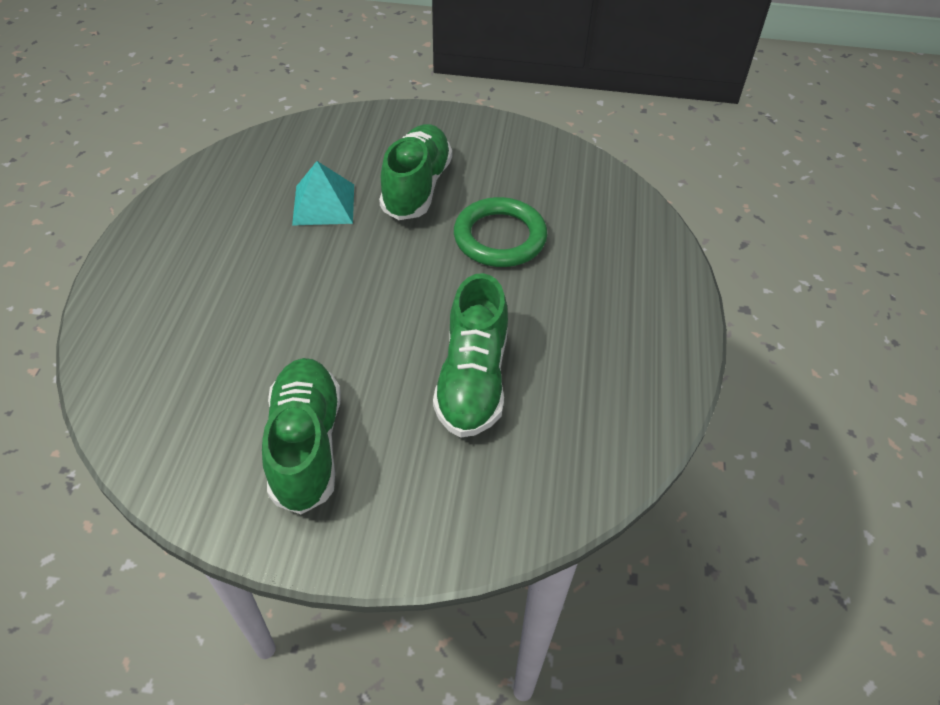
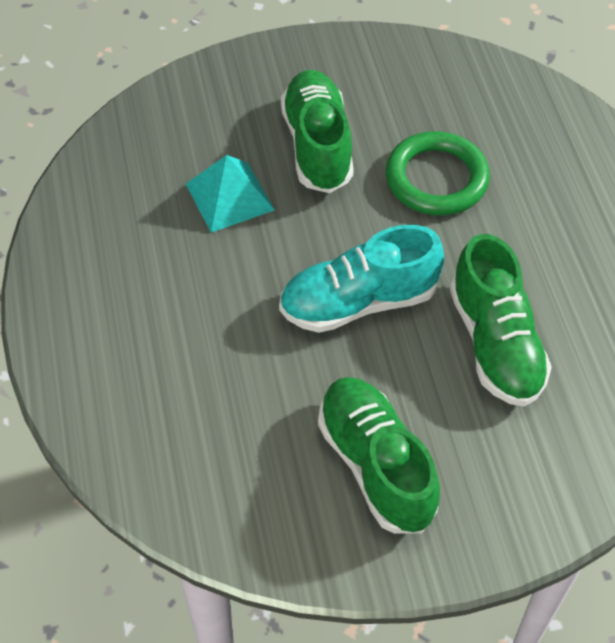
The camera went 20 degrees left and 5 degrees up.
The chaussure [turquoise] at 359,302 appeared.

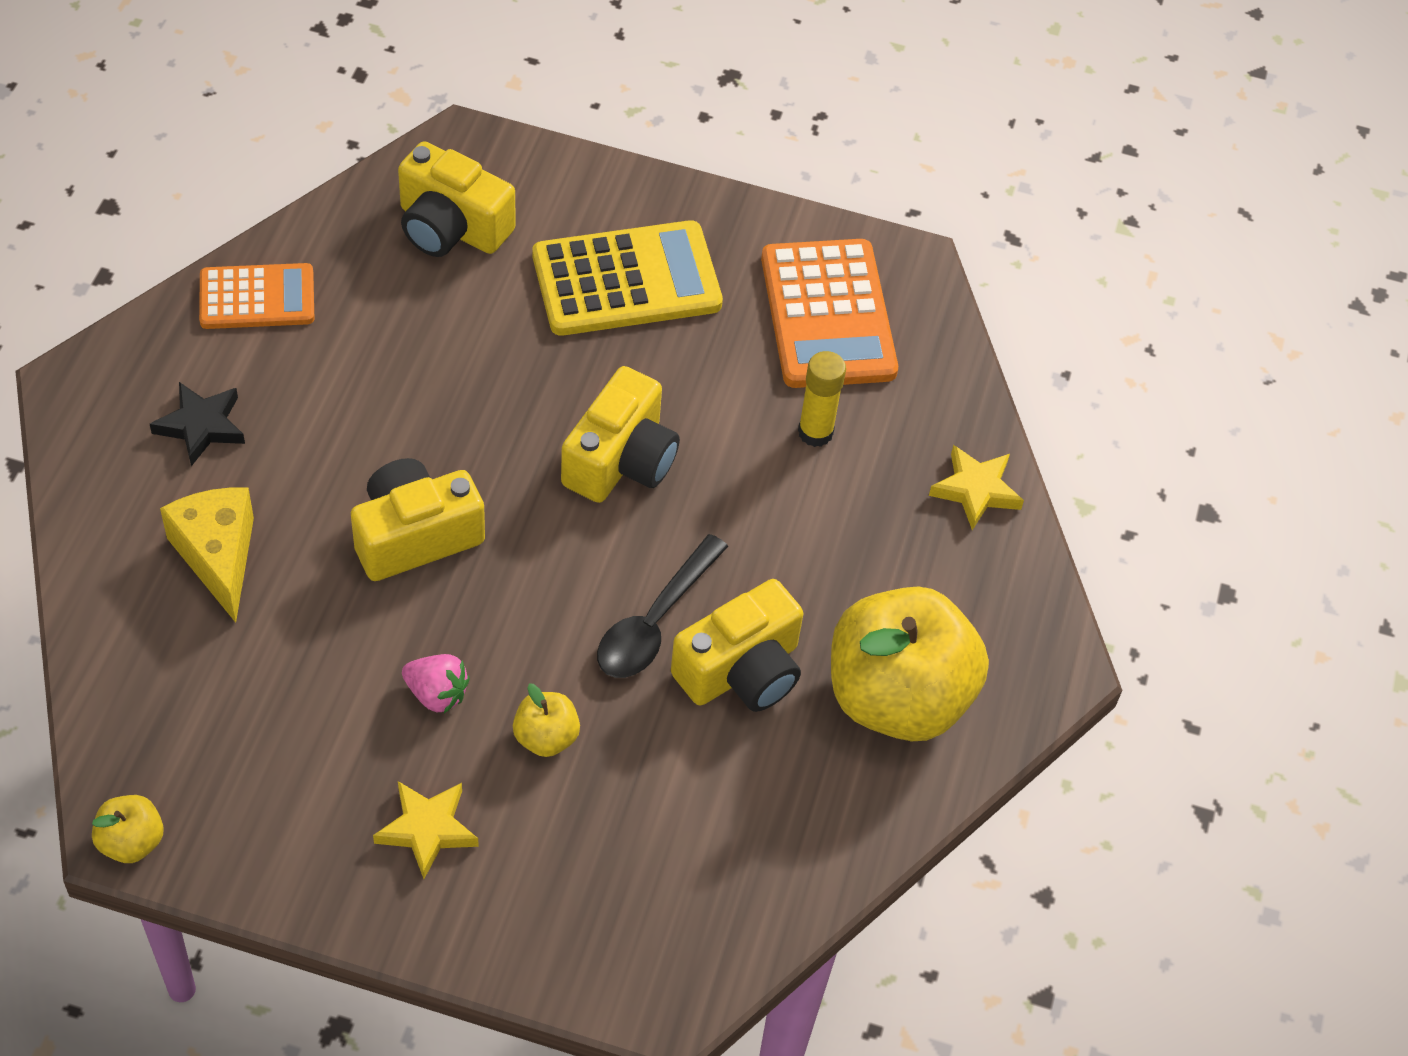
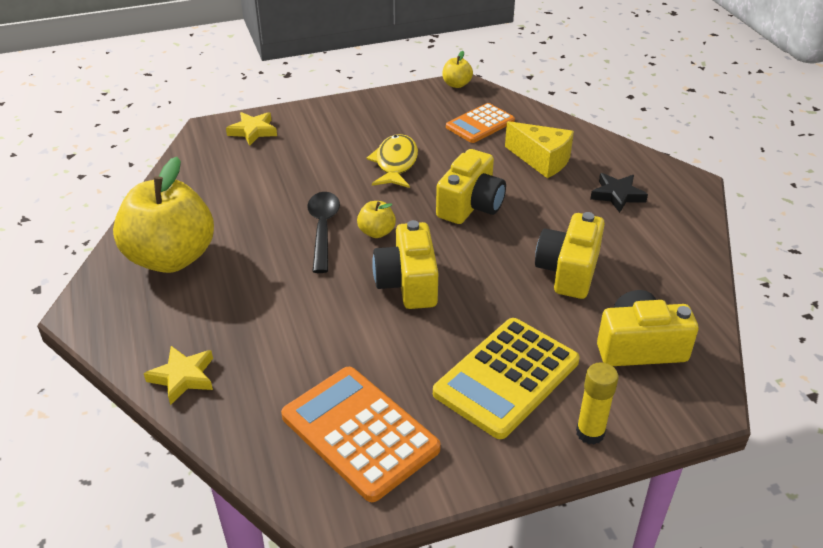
The camera went 150 degrees right and 15 degrees down.
The étoile [jaune] moved from 427,830 to 253,131.
The pomme [jaune] moved from 546,737 to 376,232.
The fraise [rose] at 437,694 was replaced by the poisson [jaune] at 395,163.
The calculatrice [orange] moved from 257,298 to 480,124.
The appareil photo [jaune] moved from 741,670 to 568,271.
The bâton de colle [jaune] moved from 815,432 to 590,433.

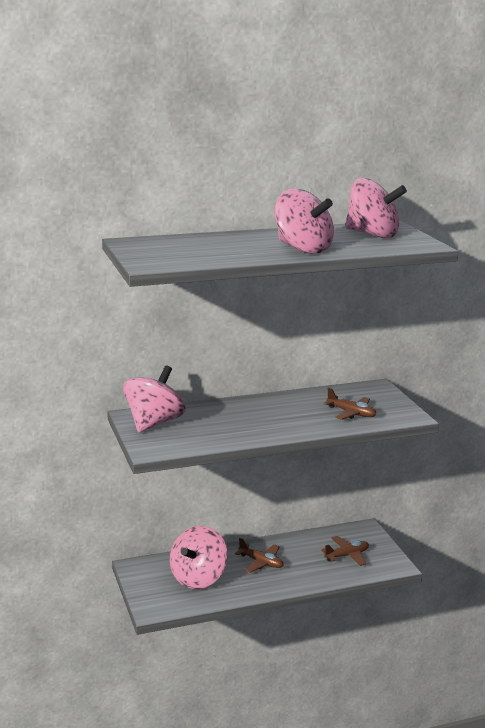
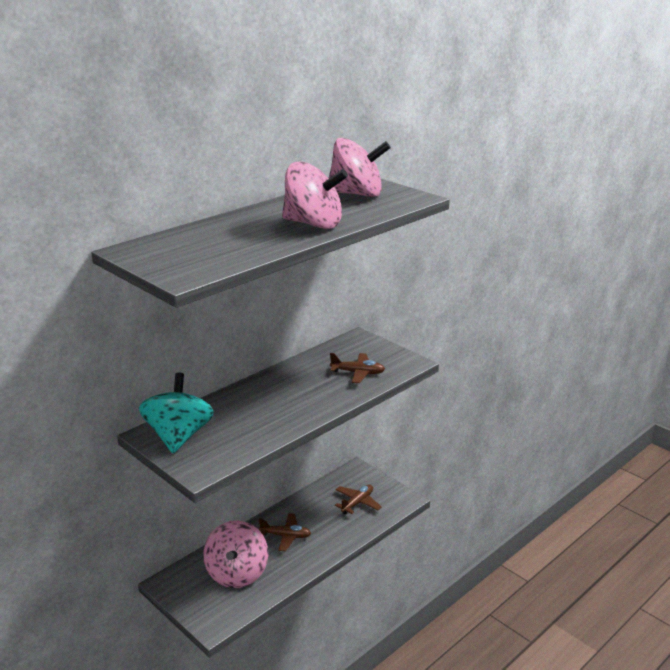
The camera went 25 degrees left and 5 degrees up.
The toupie [rose] at 154,423 became the toupie [turquoise] at 178,436.

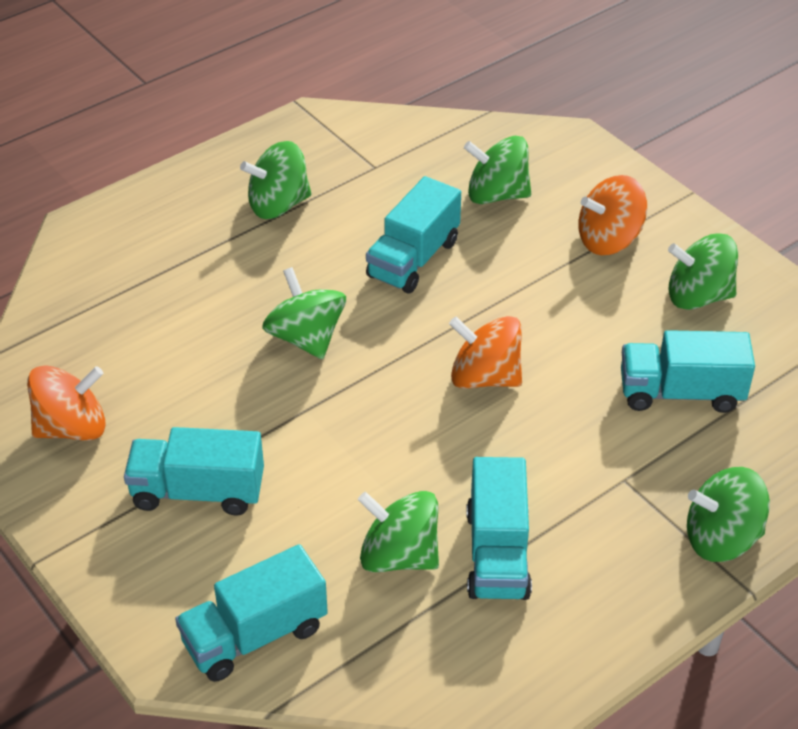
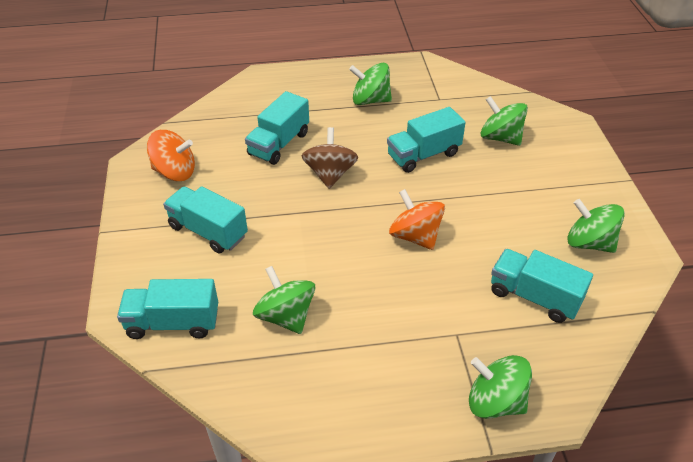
The camera went 30 degrees right and 0 degrees up.
The camion [turquoise] moved from 497,553 to 279,144.
The toupie [vert] at 306,338 became the toupie [marron] at 330,174.
The toupie [orange] at 609,240 disappeared.

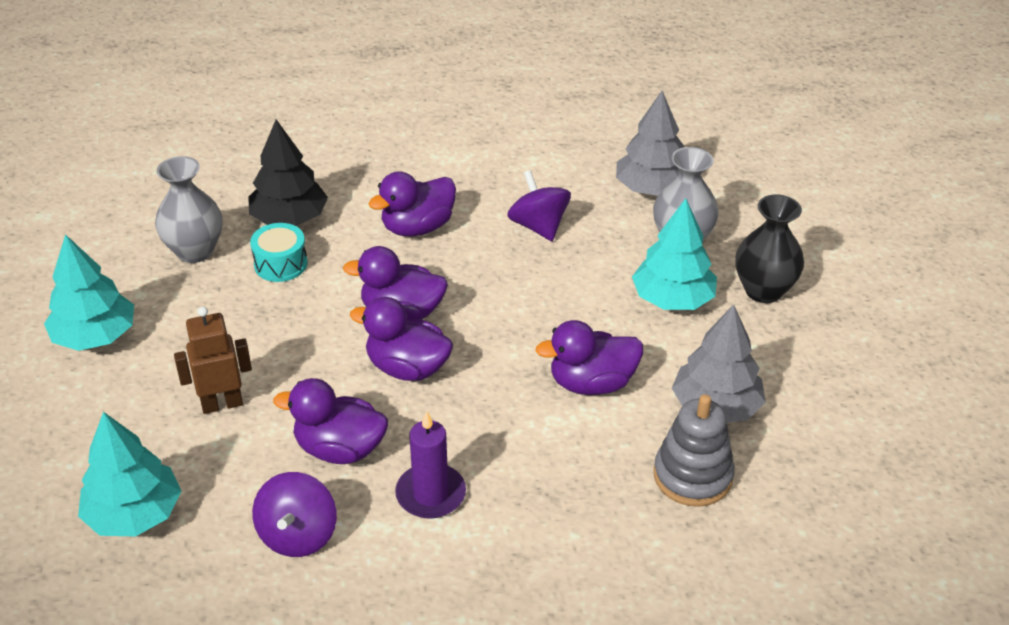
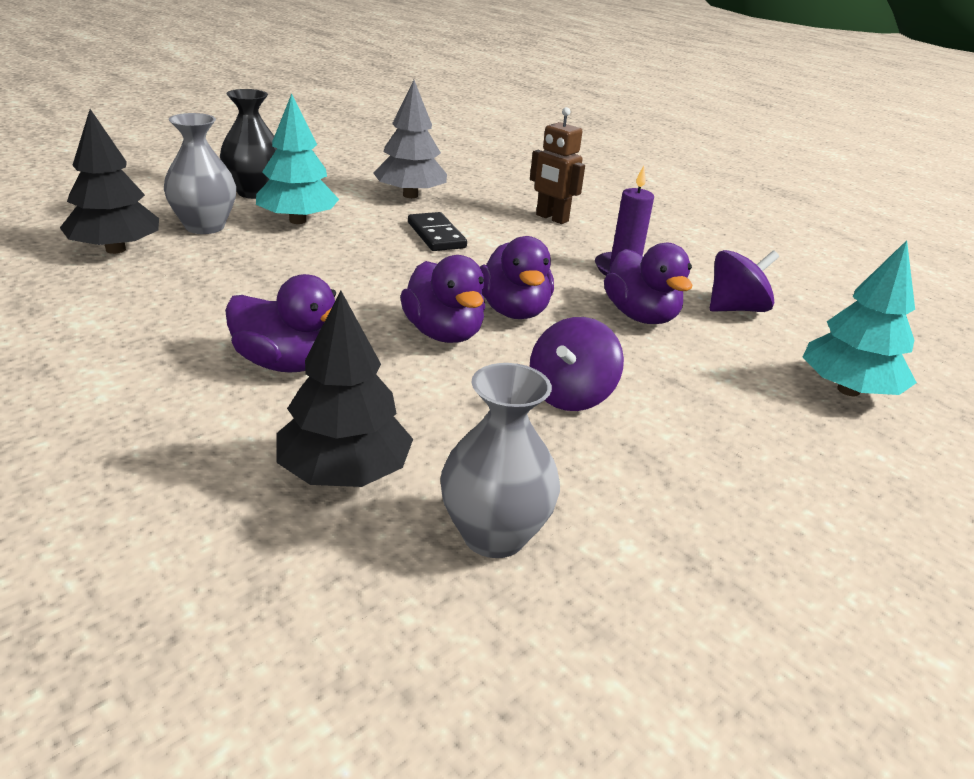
The camera went 125 degrees left and 10 degrees down.
The arbre [gris] at 651,188 became the arbre [noir] at 115,249.
The canard [violet] at 592,383 was replaced by the domino [noir] at 436,235.
The toupie [violet] moved from 538,226 to 570,395.
The robot [marron] moved from 222,404 to 551,218.
The arbre [turquoise] at 95,336 disappeared.
The tambour [turquoise] at 280,264 disappeared.
The jouet à empiler [gris] at 692,476 disappeared.

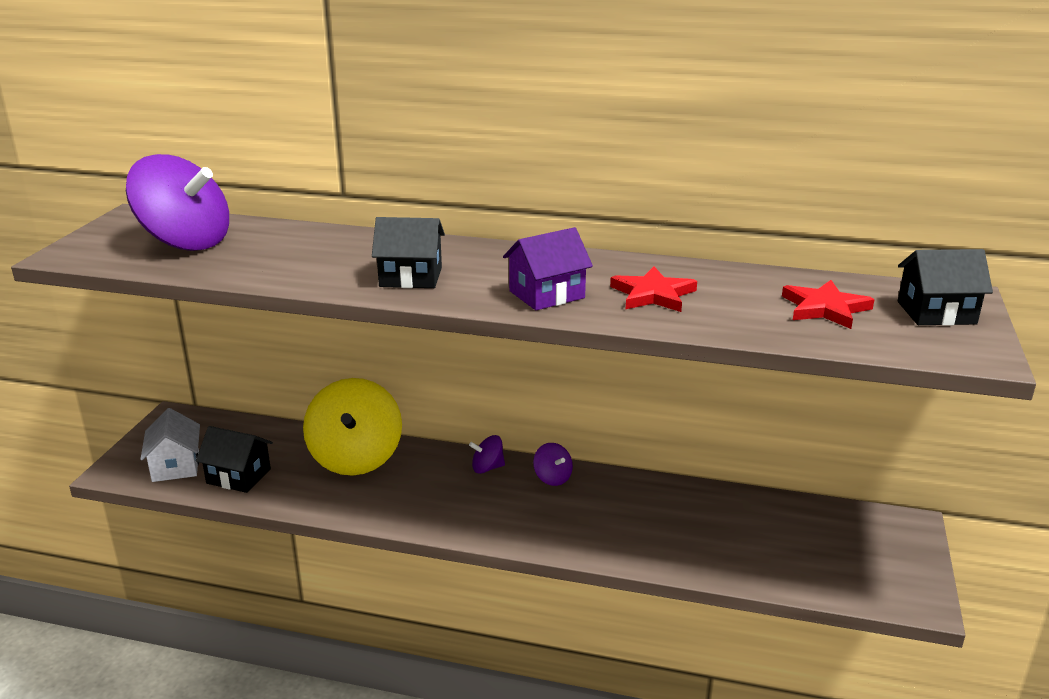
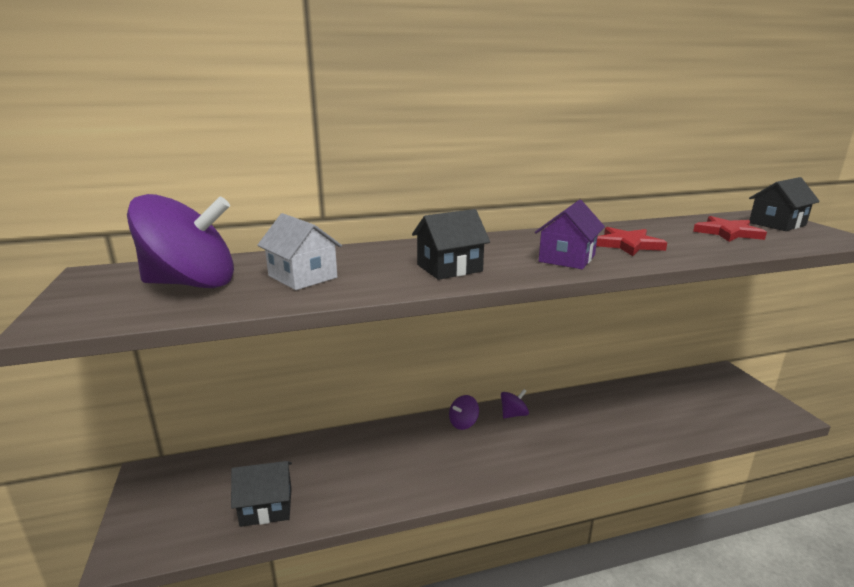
The camera went 30 degrees left and 5 degrees down.
The maison [blanc] moved from 176,466 to 302,277.
The toupie [violet] at 552,478 turned 60 degrees counterclockwise.
The toupie [jaune] at 355,458 disappeared.

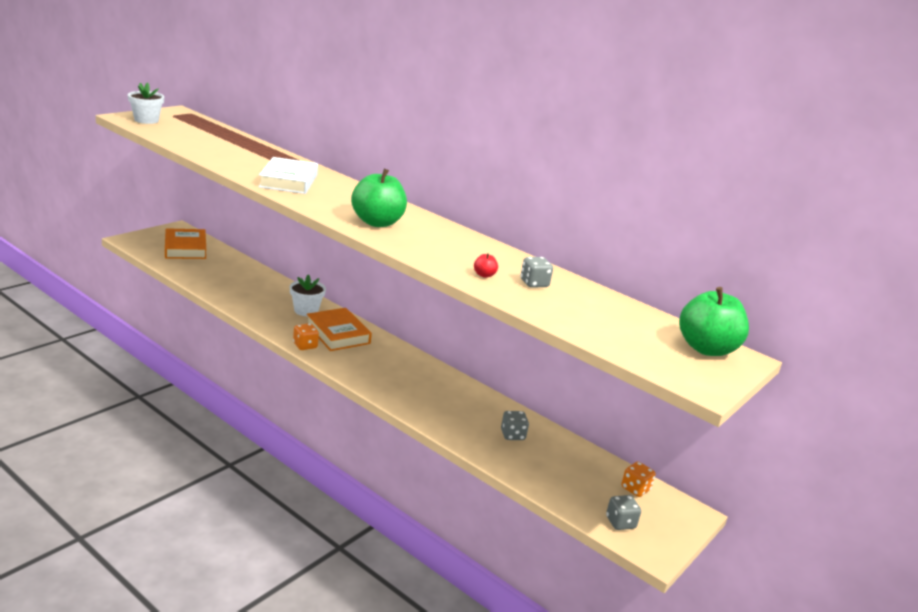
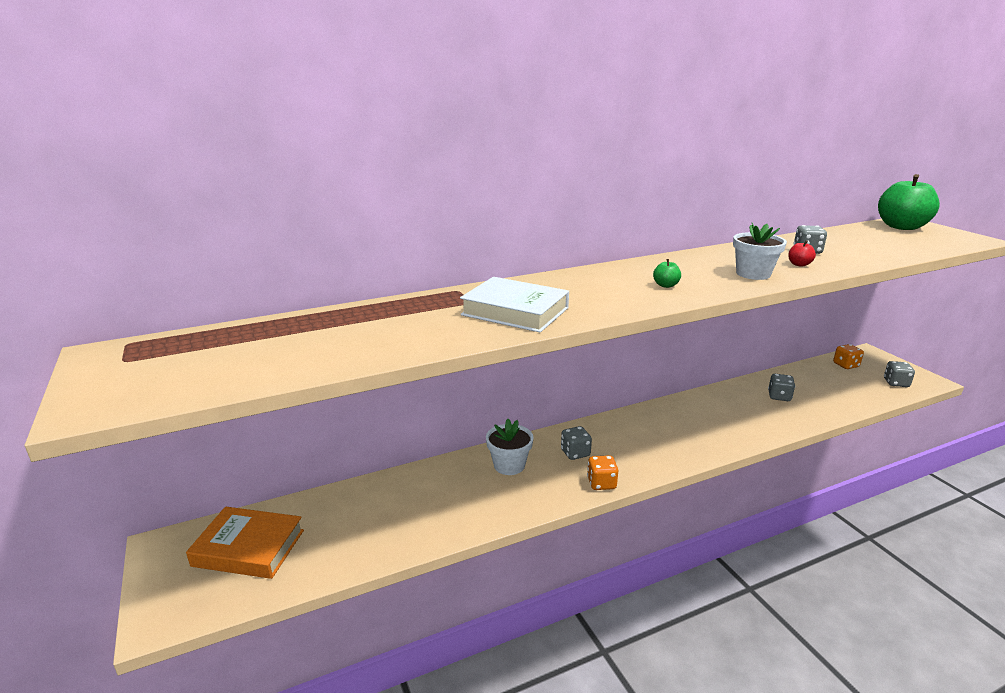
The camera went 60 degrees left and 0 degrees up.
The livre [orange] at 338,334 was replaced by the dé [gris] at 575,453.
The pomme [vert] at 377,222 changed to 0.40 times the size.
The pot de fleurs [blanc] moved from 146,120 to 753,274.

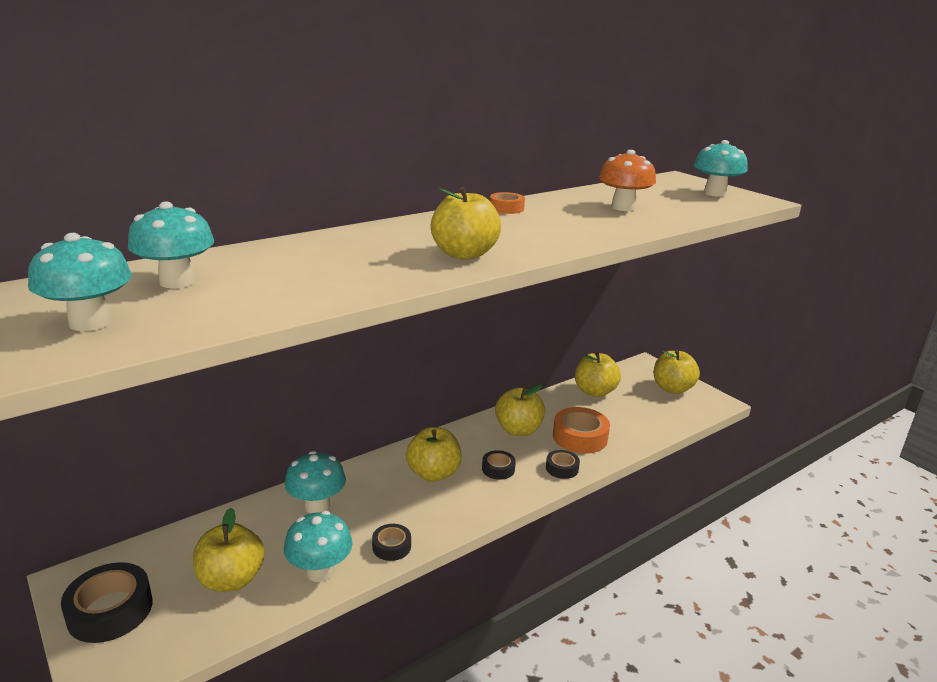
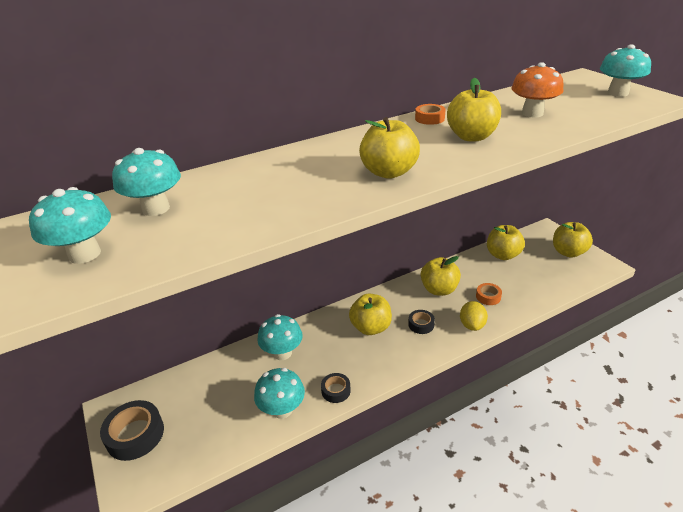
The camera went 10 degrees right and 10 degrees up.
The pomme [jaune] moved from 231,579 to 471,137.
The ruban adhésif [noir] at 562,468 was replaced by the citron [jaune] at 472,325.
The ruban adhésif [orange] at 580,437 changed to 0.56 times the size.

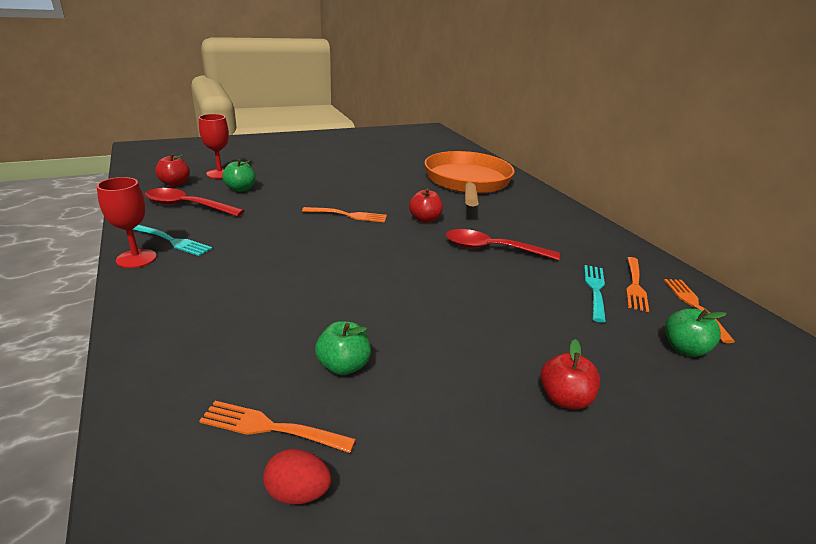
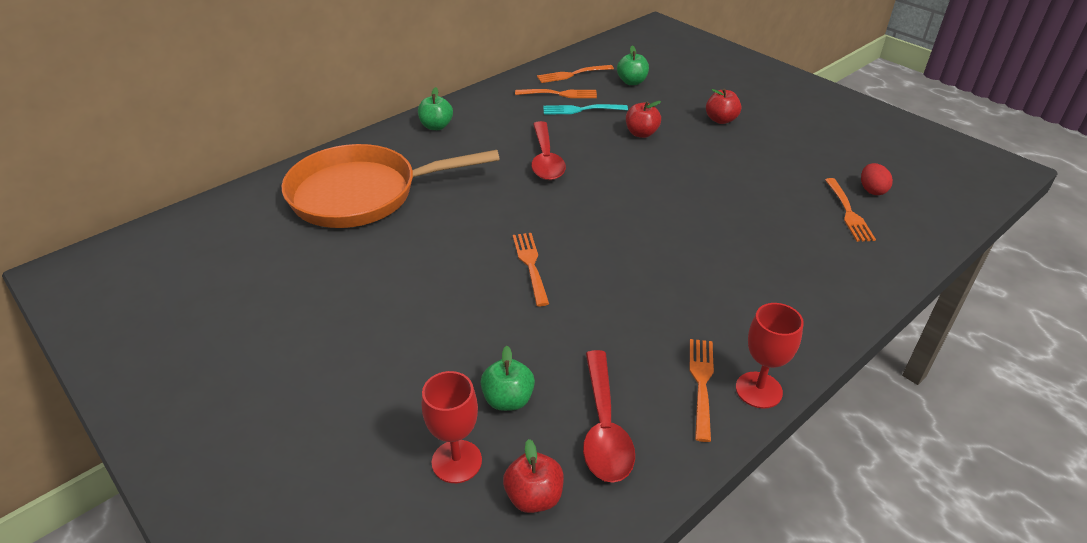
The camera went 105 degrees left and 10 degrees up.
The pomme [vert] moved from 343,366 to 436,126.
The pomme [rouge] moved from 425,219 to 641,133.
The fourchette [turquoise] at 172,241 became the fourchette [orange] at 701,383.

